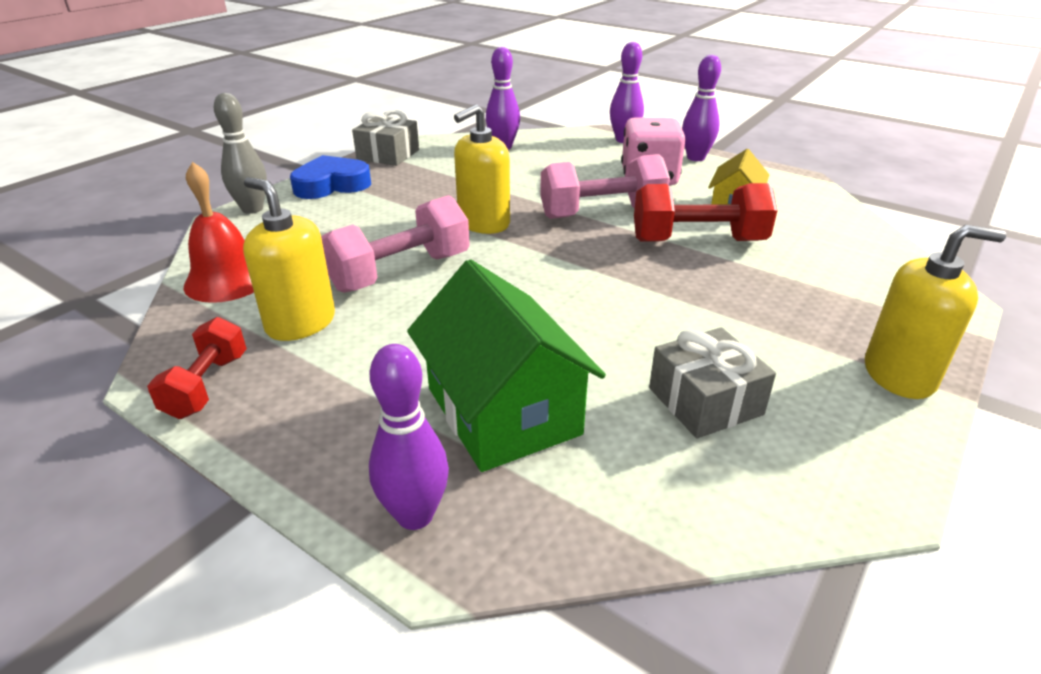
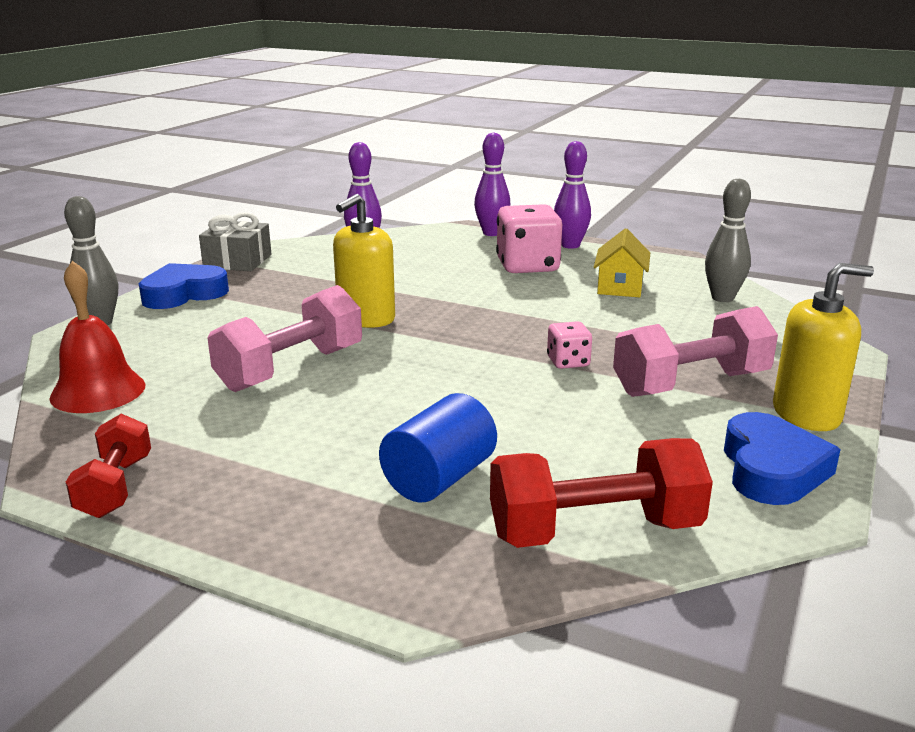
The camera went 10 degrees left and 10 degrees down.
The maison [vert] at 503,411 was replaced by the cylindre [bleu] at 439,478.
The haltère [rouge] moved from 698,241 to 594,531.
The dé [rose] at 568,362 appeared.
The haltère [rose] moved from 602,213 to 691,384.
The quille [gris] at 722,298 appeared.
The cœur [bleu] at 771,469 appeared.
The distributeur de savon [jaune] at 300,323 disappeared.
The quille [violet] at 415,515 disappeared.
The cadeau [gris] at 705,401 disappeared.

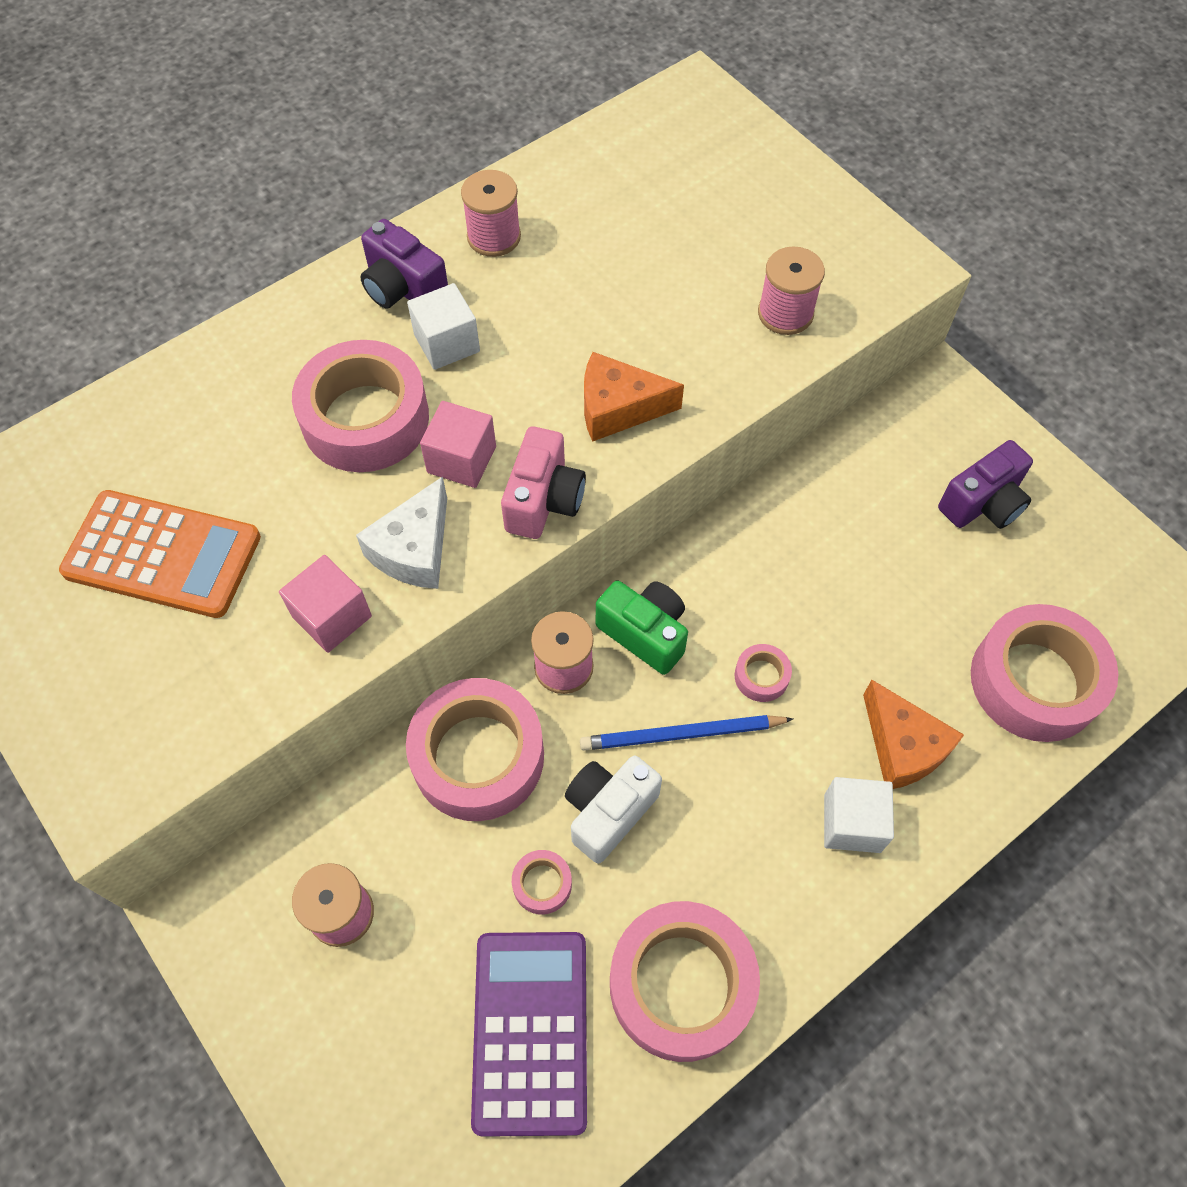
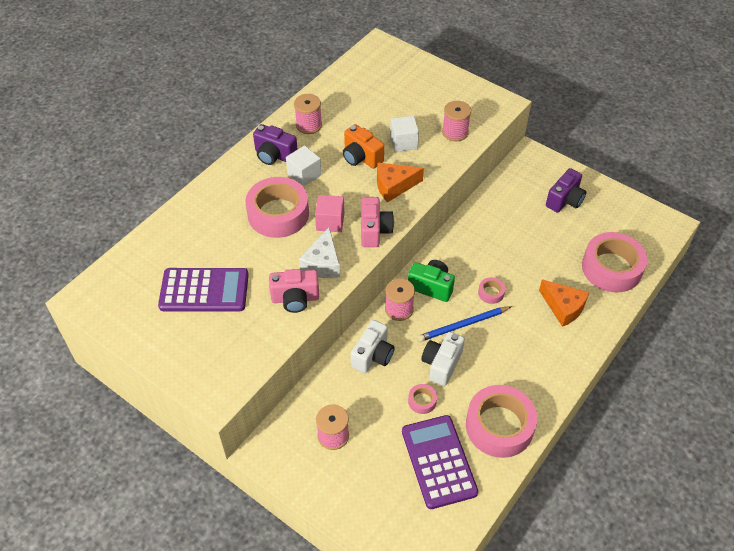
The camera went 15 degrees left and 10 degrees down.
The calculatrice [orange] at 162,555 became the calculatrice [violet] at 204,290.
The cube [rose] at 332,616 was replaced by the appareil photo [rose] at 295,299.
The appareil photo [orange] at 361,157 appeared.
The ruban adhésif [rose] at 478,756 was replaced by the appareil photo [blanc] at 373,355.
The cube [blanc] moved from 852,823 to 403,142.

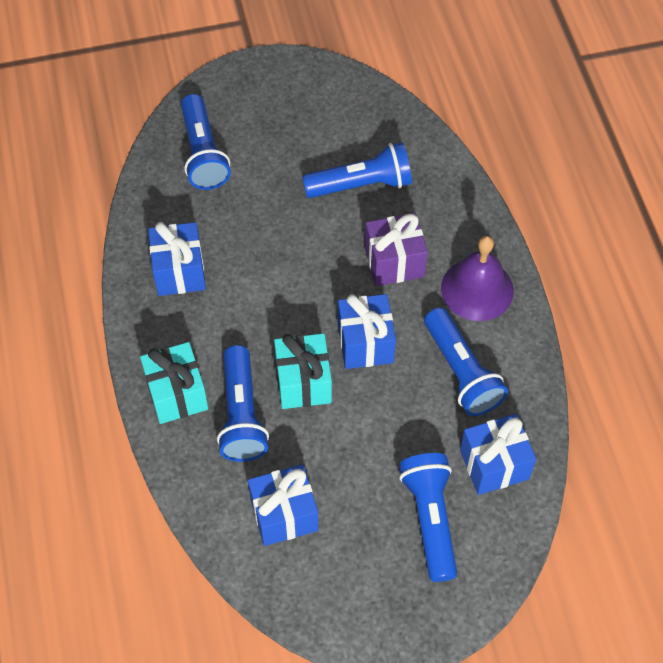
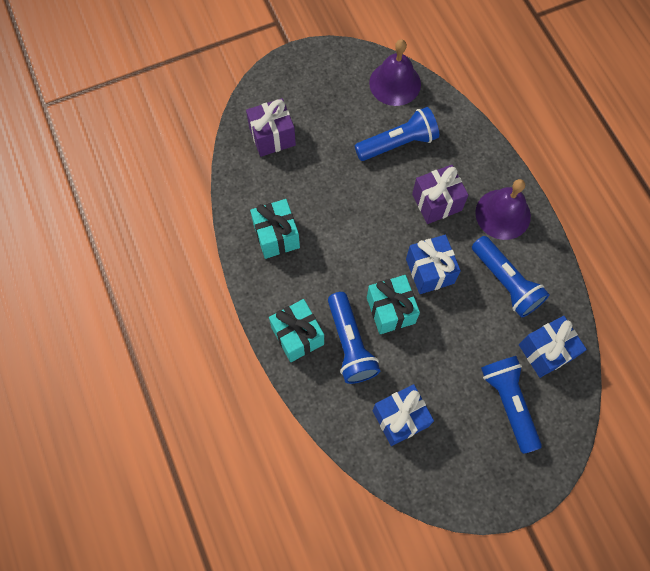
The camera went 10 degrees left and 10 degrees up.
The lampe de poche [bleu] at 203,154 was replaced by the cadeau [violet] at 272,136.
The cadeau [bleu] at 179,271 became the cadeau [turquoise] at 276,236.
The cloche [violet] at 395,83 appeared.

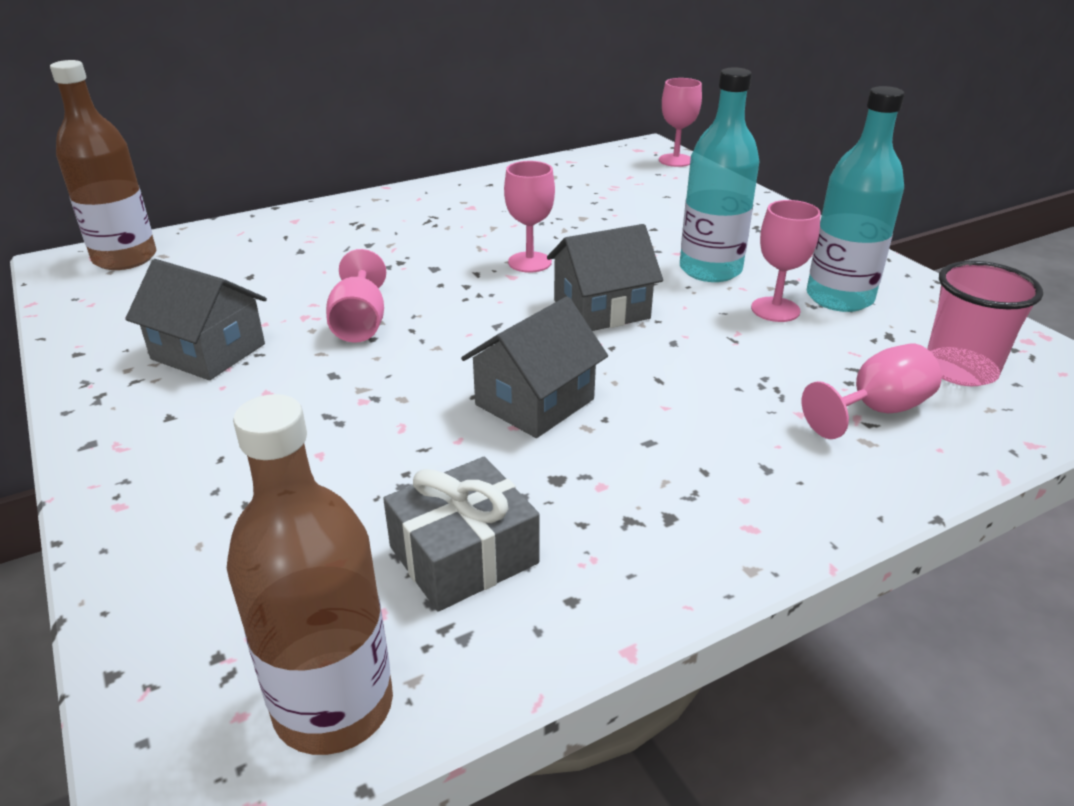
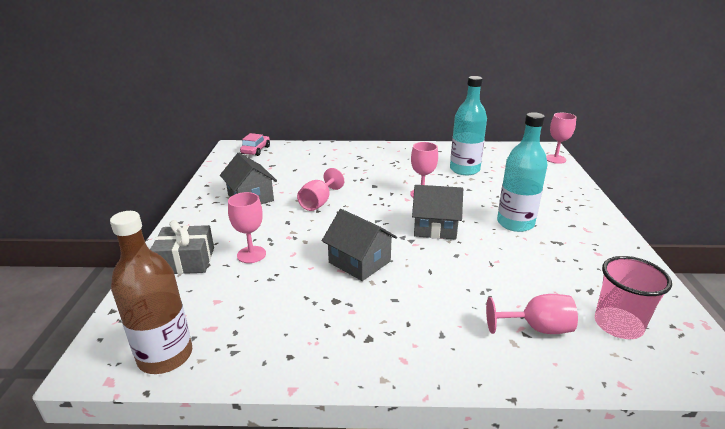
The camera went 30 degrees right and 5 degrees down.
The cadeau [gris] moved from 463,555 to 186,261.
The verre à pied [rose] moved from 775,309 to 251,254.
The bouteille [marron] at 125,258 was replaced by the voiture [rose] at 256,150.
The maison [gris] at 534,402 turned 60 degrees clockwise.
The bouteille [turquoise] moved from 839,298 to 464,169.

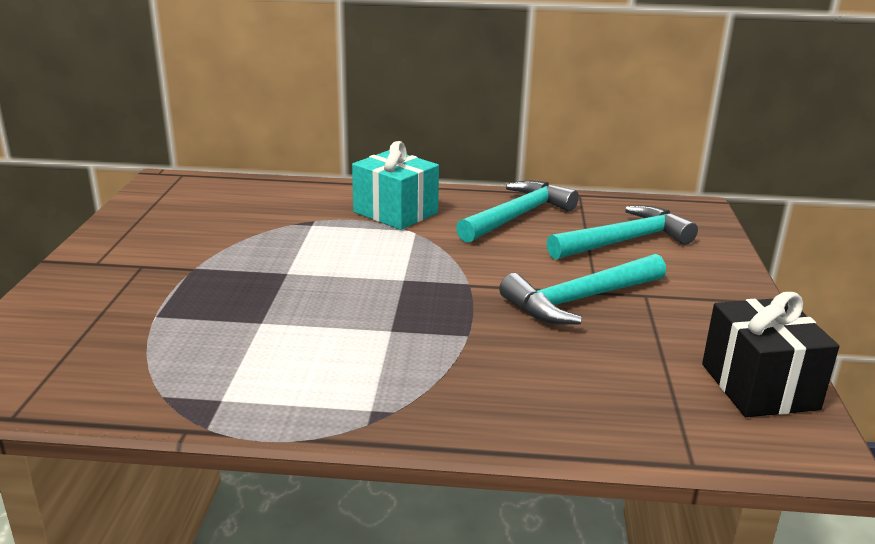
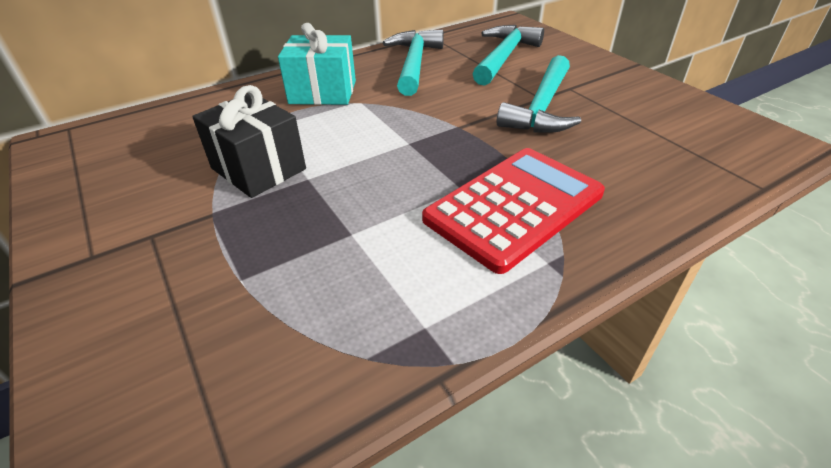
The camera went 35 degrees left and 15 degrees up.
The cadeau [noir] moved from 759,386 to 258,168.
The calculatrice [rouge] at 514,207 appeared.

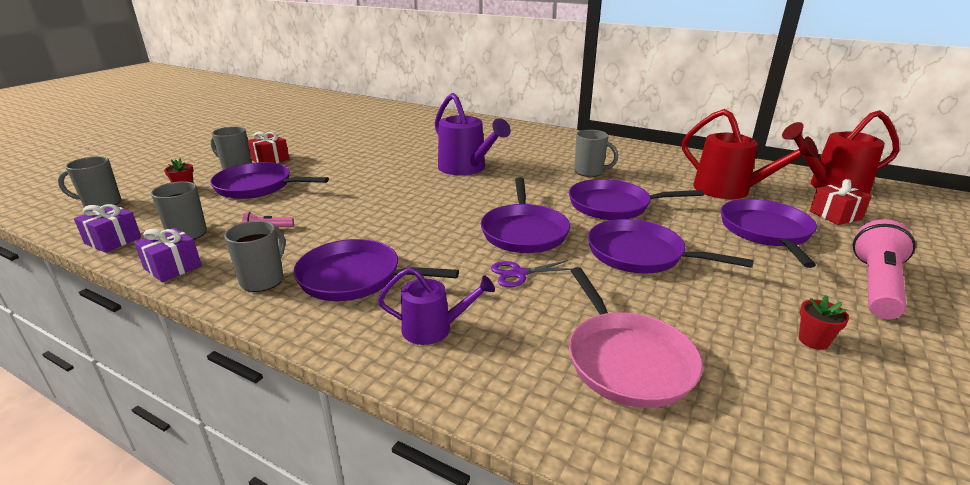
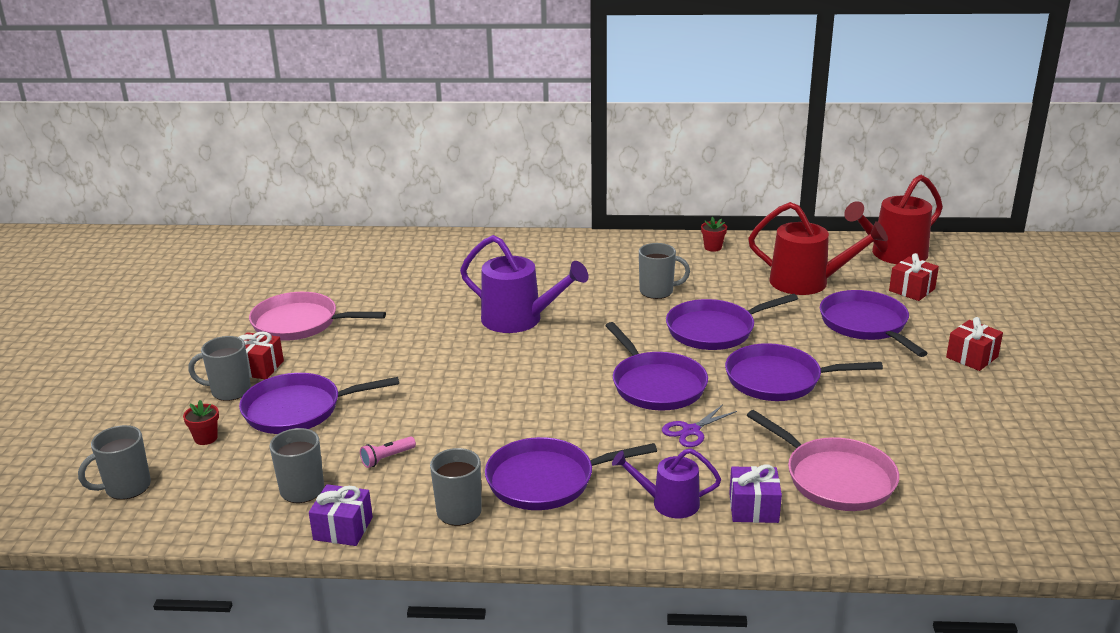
The camera went 25 degrees left and 0 degrees up.
The poêle [rose] at 299,323 appeared.
The arrosoir [violet] at 434,329 turned 150 degrees counterclockwise.
The pot de fleurs [rouge] moved from 813,340 to 713,247.
The cadeau [violet] moved from 113,240 to 753,508.
The lampe de poche [rose] at 875,285 was replaced by the cadeau [rouge] at 972,357.

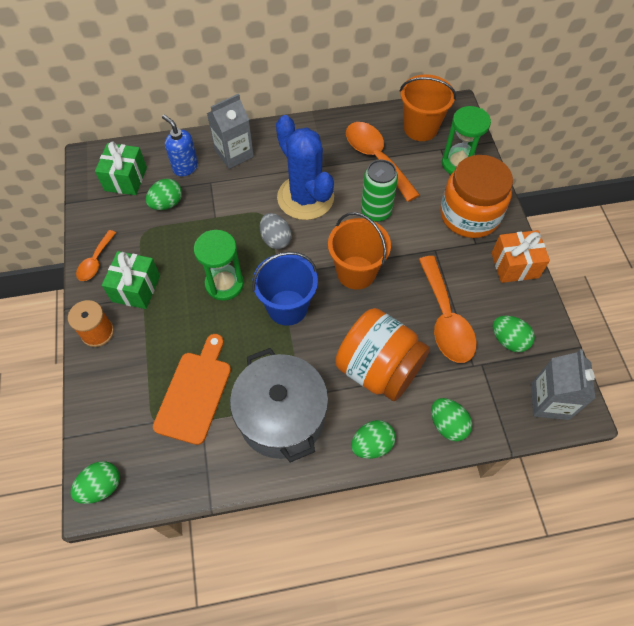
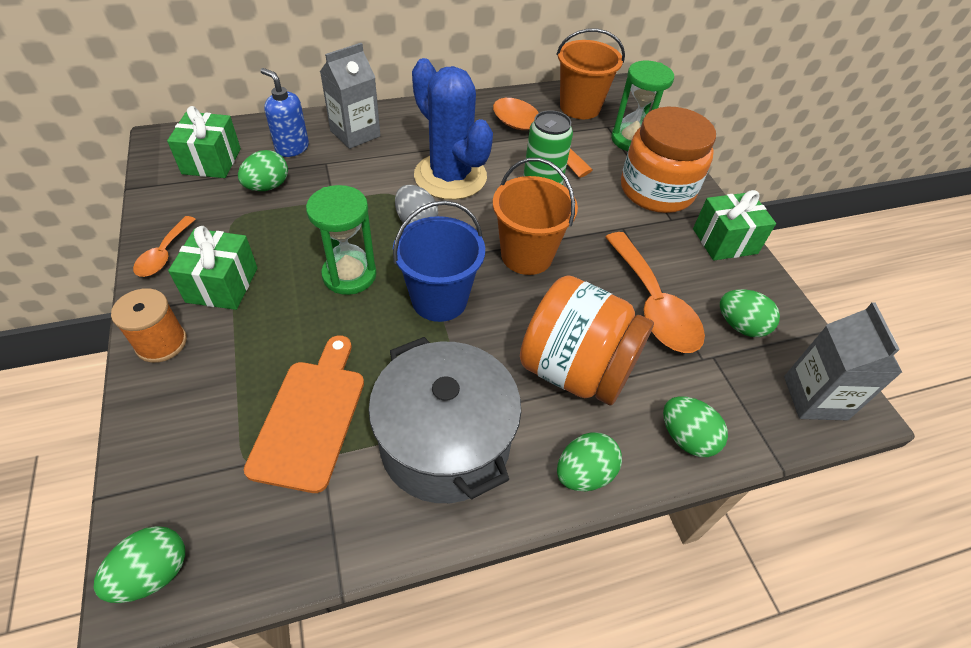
The camera went 10 degrees left and 10 degrees down.
The cadeau [orange] at 514,265 became the cadeau [vert] at 724,241.

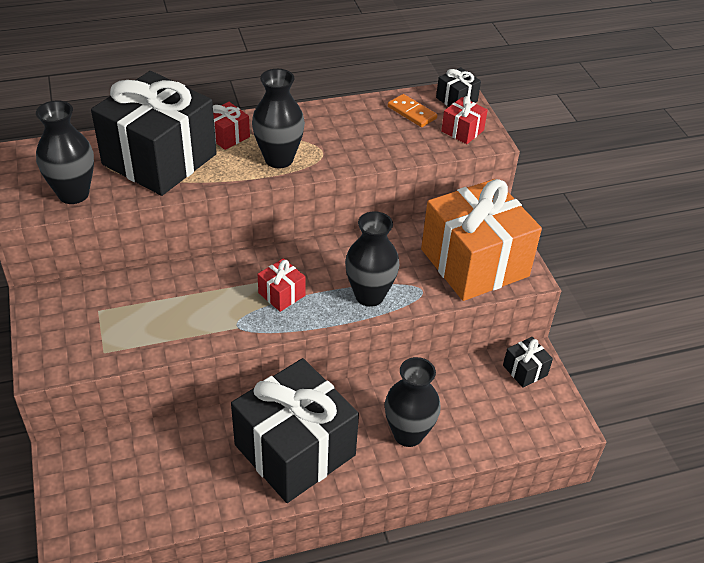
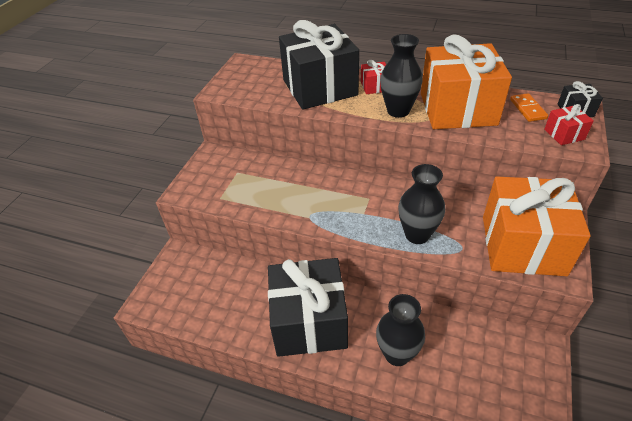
The camera went 40 degrees right and 0 degrees up.
The cadeau [orange] at 457,109 appeared.
The vase [noir] at 73,194 disappeared.
The cadeau [rouge] at 281,294 disappeared.
The cadeau [noir] at 525,370 disappeared.

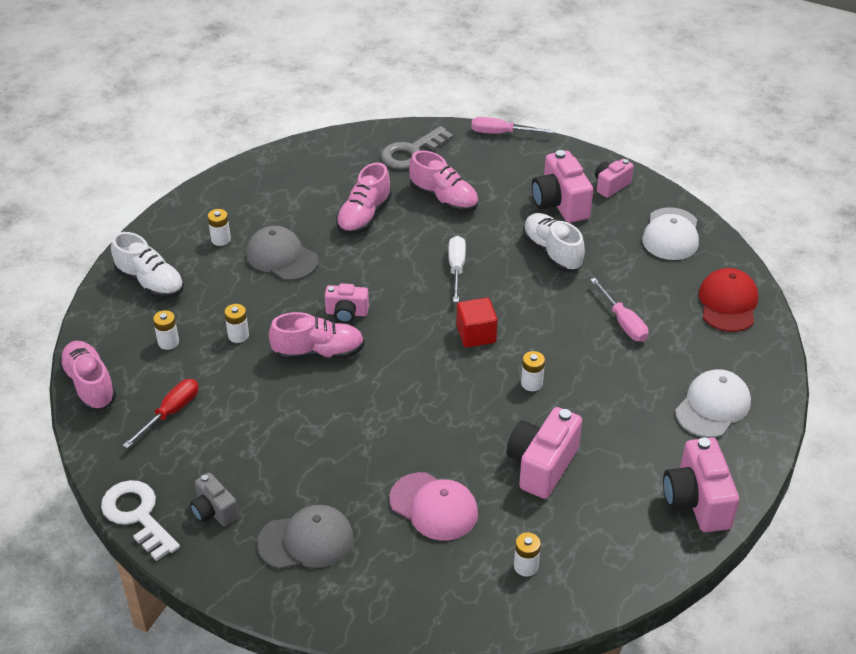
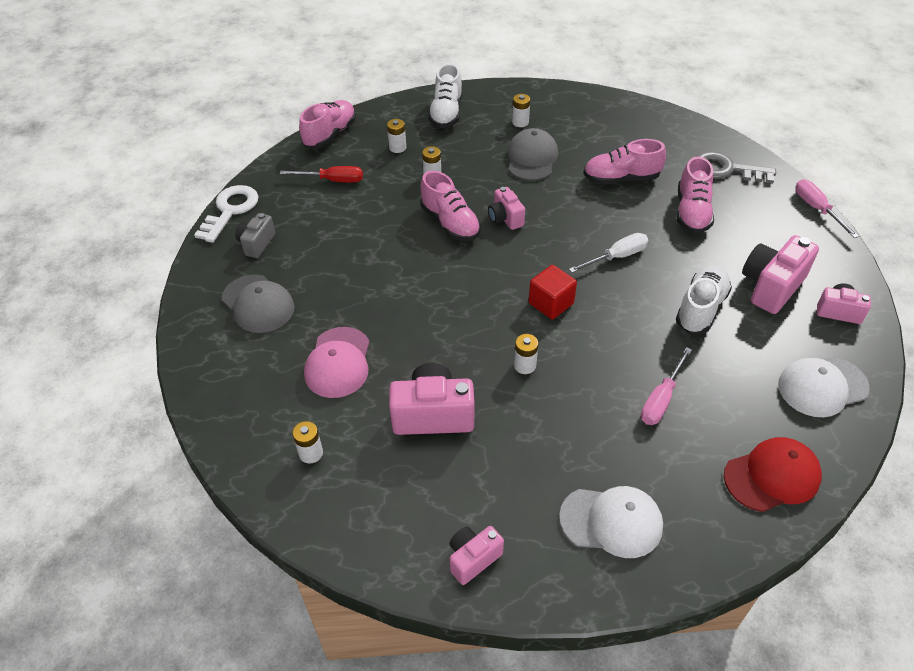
The camera went 60 degrees right and 5 degrees up.
The appareil photo [rose] at 697,501 changed to 0.59 times the size.

